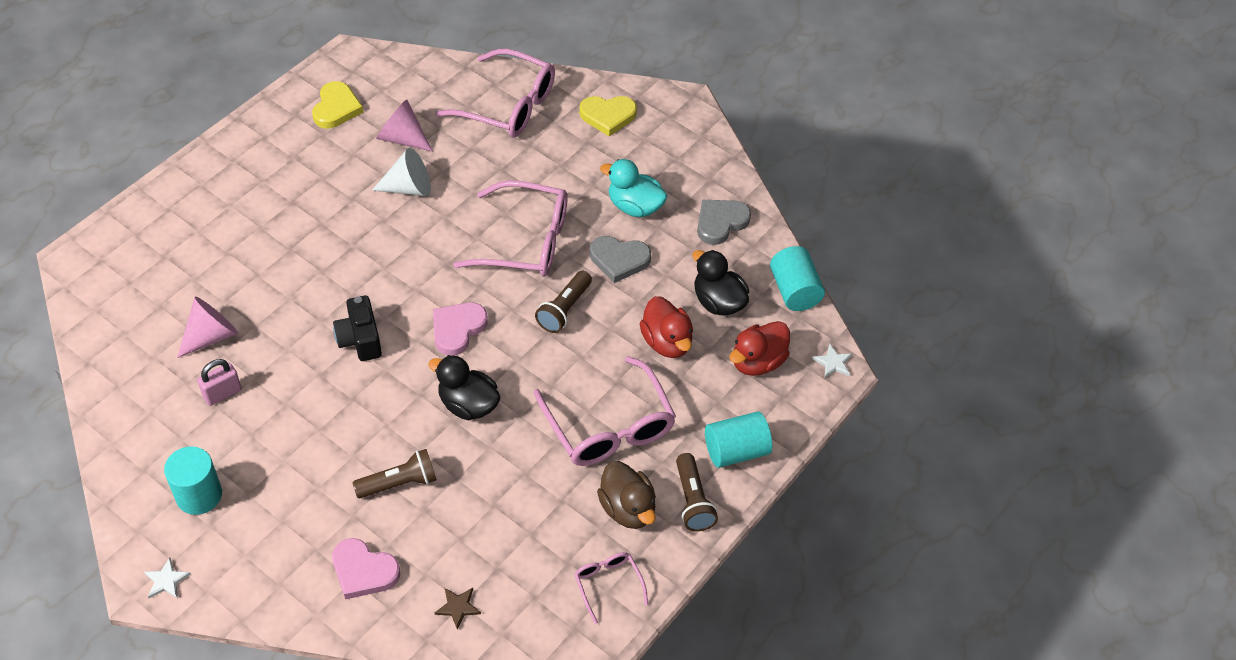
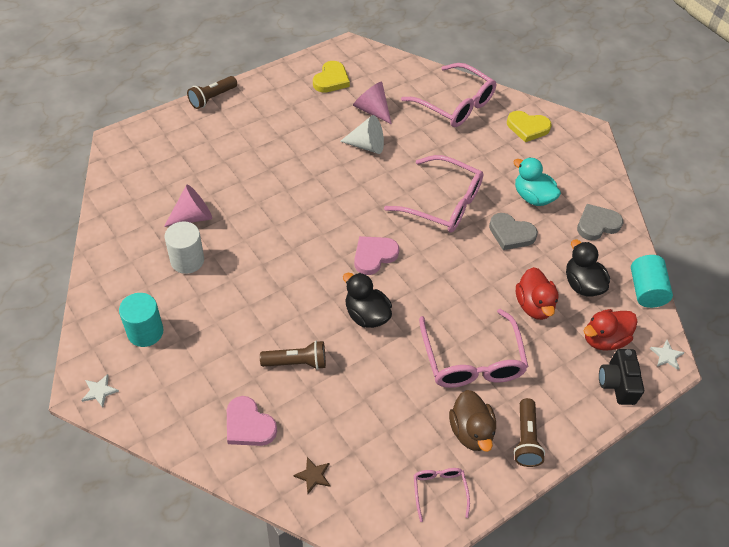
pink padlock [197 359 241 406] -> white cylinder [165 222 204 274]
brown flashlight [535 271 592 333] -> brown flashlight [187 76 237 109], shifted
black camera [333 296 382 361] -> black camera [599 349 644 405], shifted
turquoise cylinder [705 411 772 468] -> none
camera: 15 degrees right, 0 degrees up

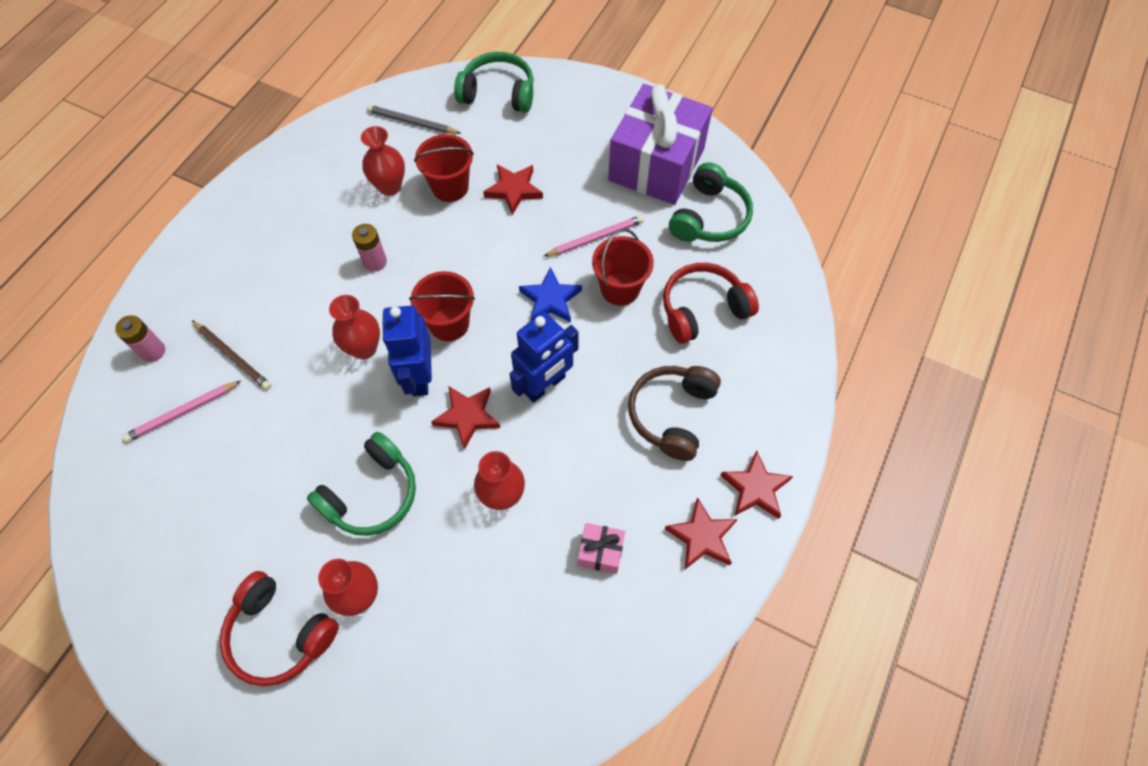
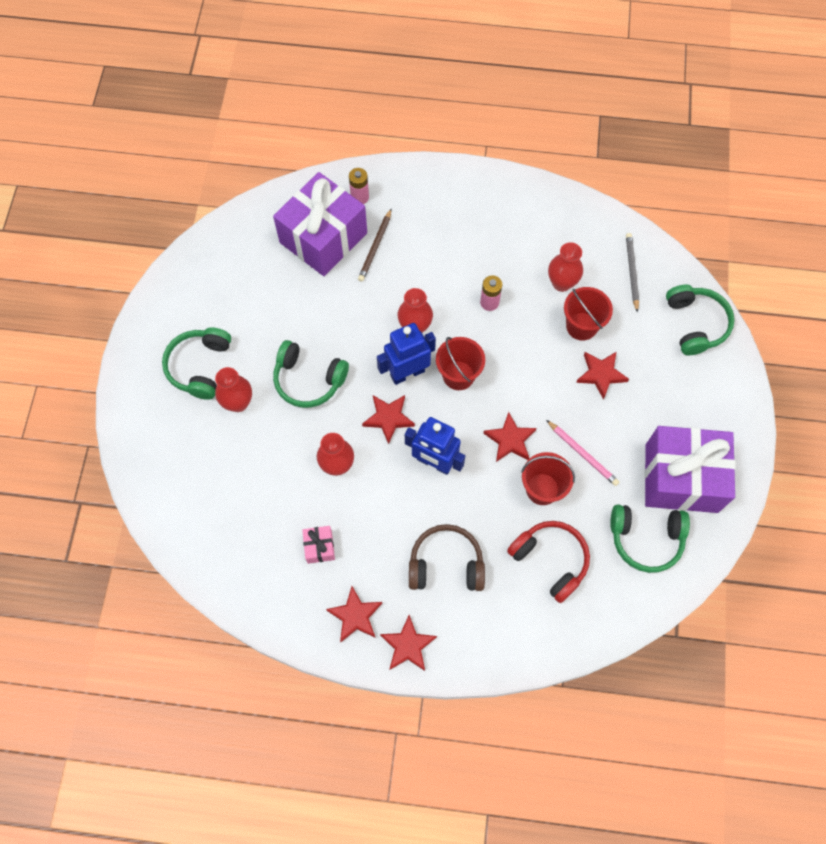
red headphones [220 571 339 686] -> green headphones [162 327 231 400]
pink pencil [122 381 241 442] -> purple gift [273 172 367 276]
blue star [519 267 582 323] -> red star [483 412 536 462]
camera: 70 degrees right, 5 degrees up

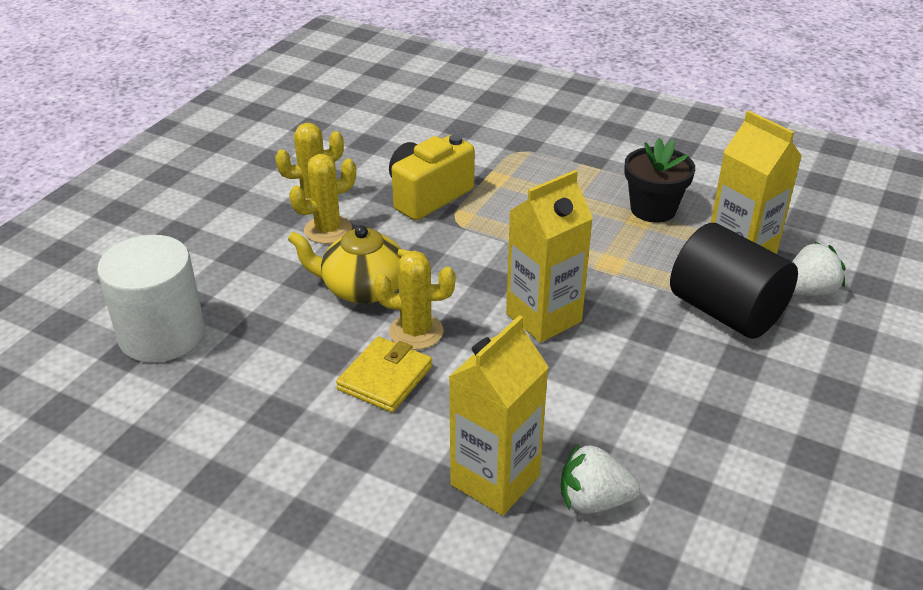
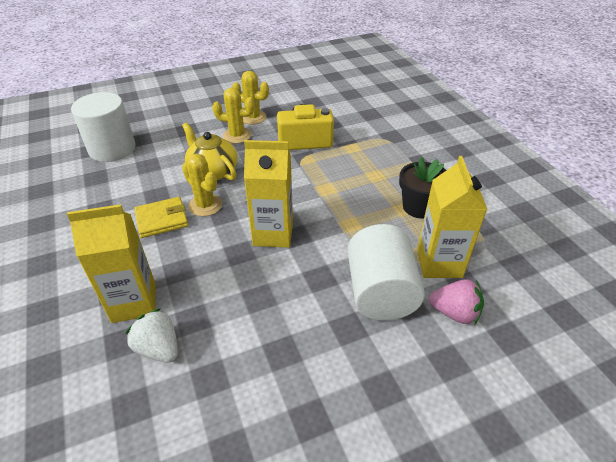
black cylinder [670 223 798 339] -> white cylinder [347 224 425 321]
white strawberry [792 242 845 296] -> pink strawberry [429 279 484 325]
camera: 40 degrees right, 5 degrees up

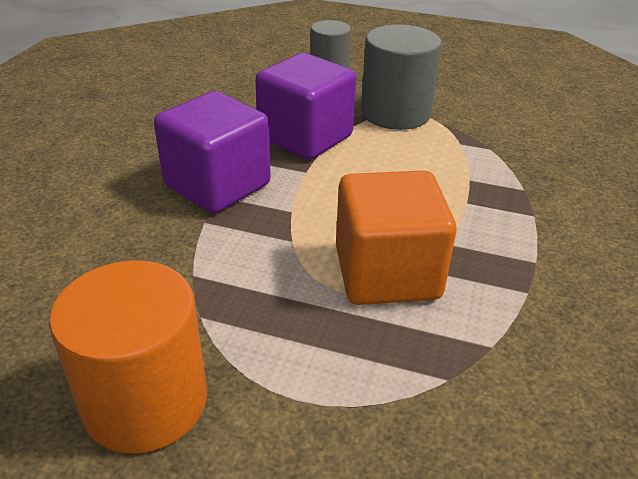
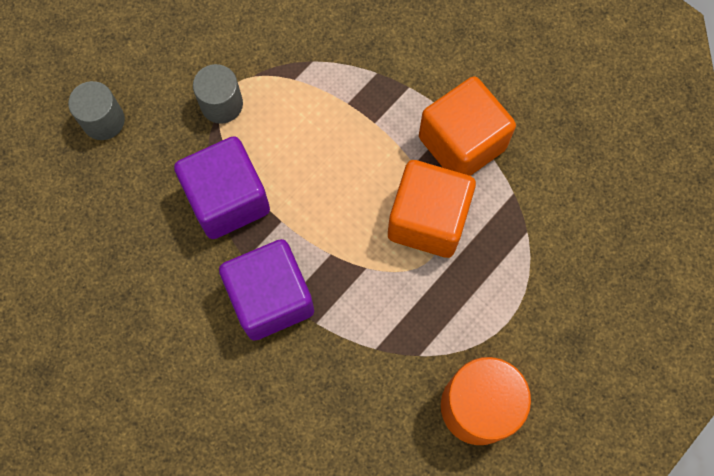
grey cylinder [361 25 441 130] -> grey cylinder [193 64 243 124], x0.62
none -> orange cube [419 76 516 176]
camera: 65 degrees left, 35 degrees up

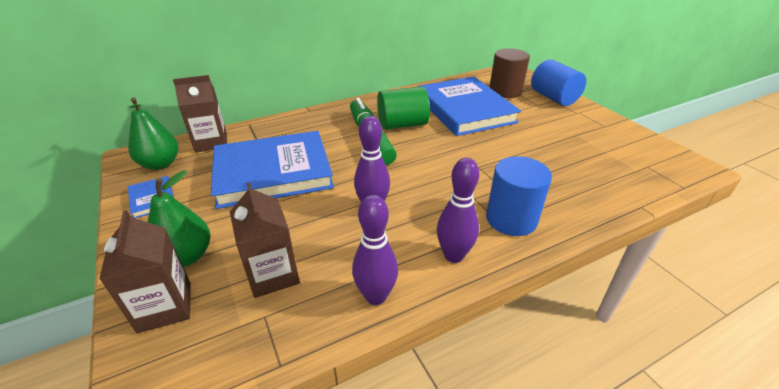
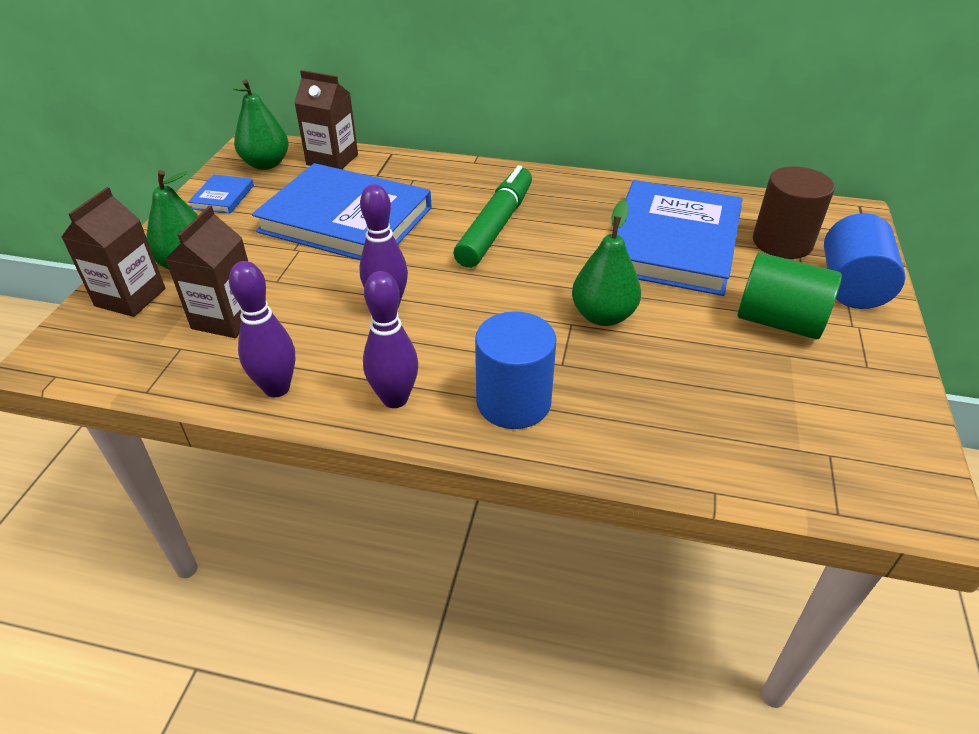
none -> green pear [572 200 641 326]
green cylinder [377 86 430 130] -> green cylinder [737 253 842 339], shifted
camera: 40 degrees right, 5 degrees up

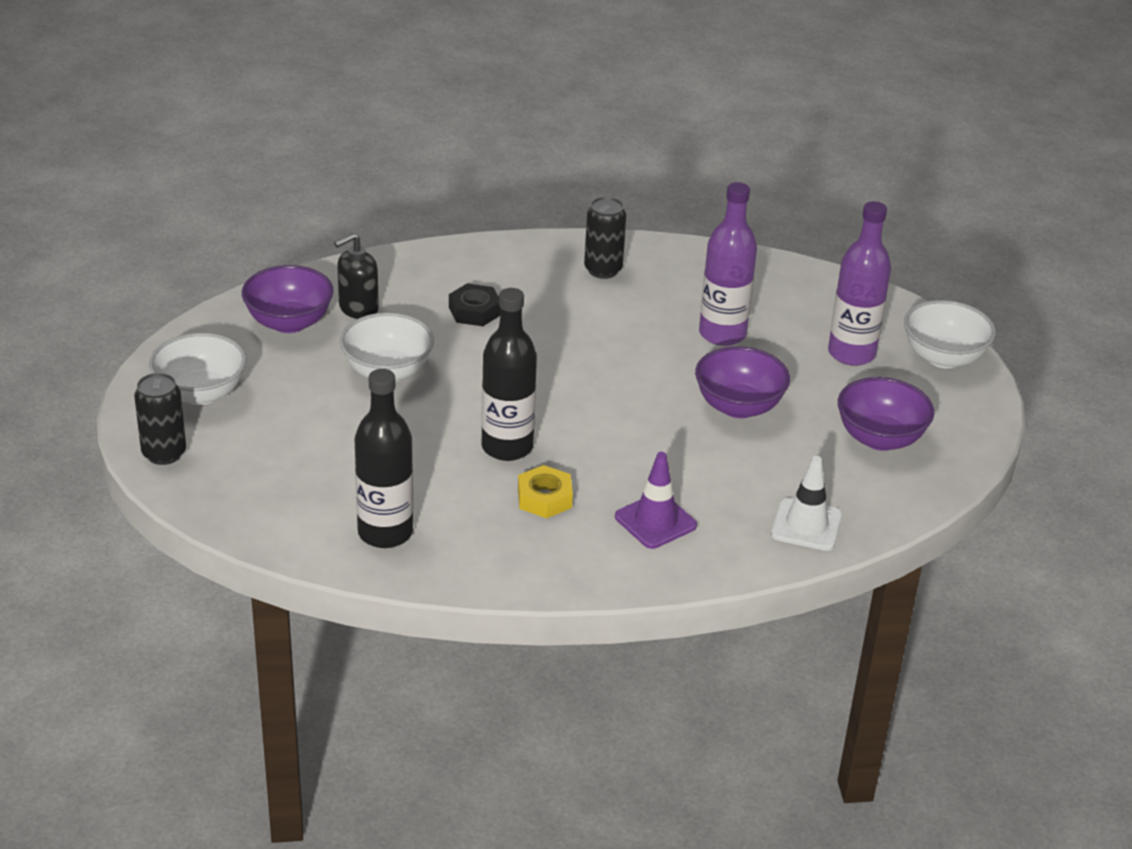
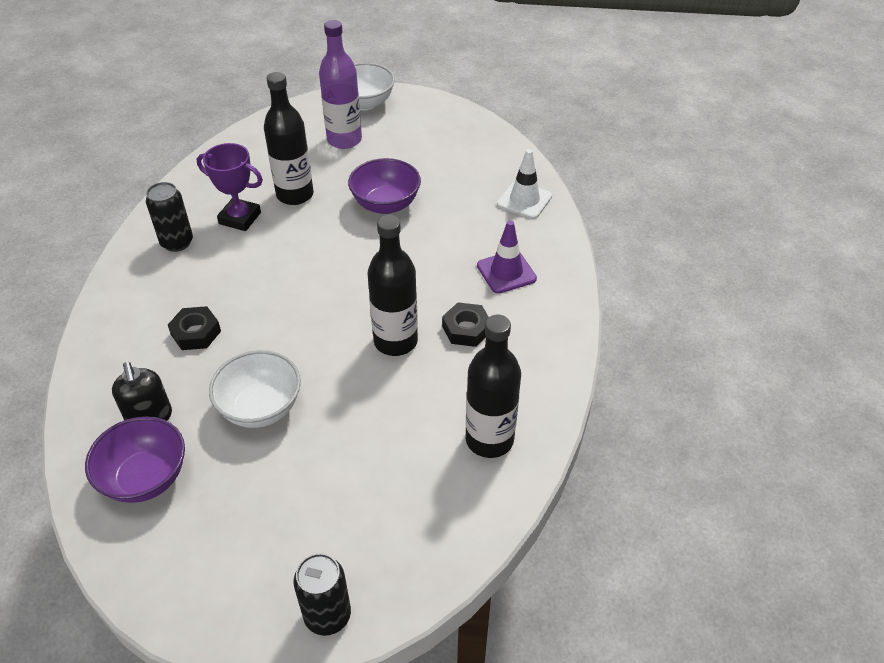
none -> purple trophy [197 143 263 231]
purple bottle [699 182 757 346] -> black bottle [264 72 314 205]
yellow nut [518 465 573 518] -> black nut [442 302 488 347]
white bowl [149 333 246 405] -> none
purple bowl [838 377 934 451] -> none
camera: 75 degrees left, 10 degrees up

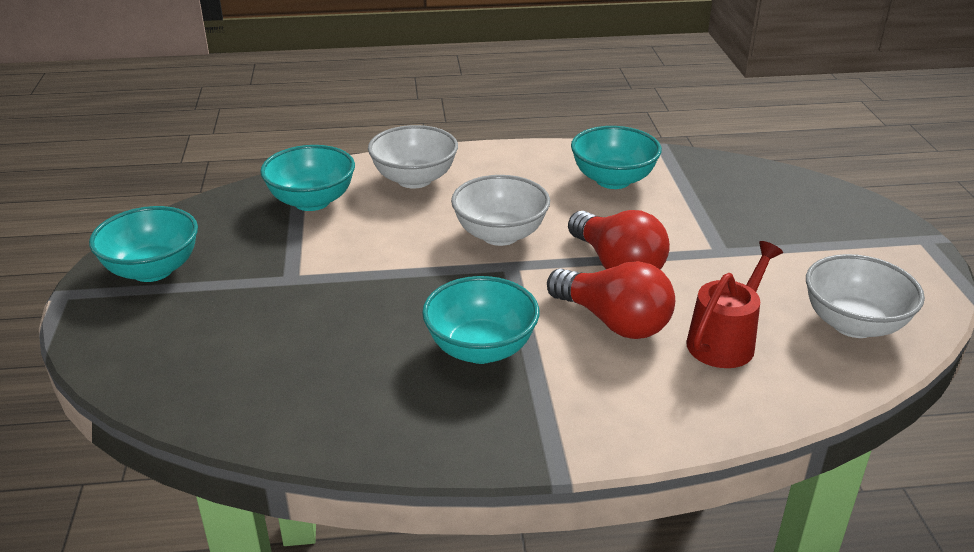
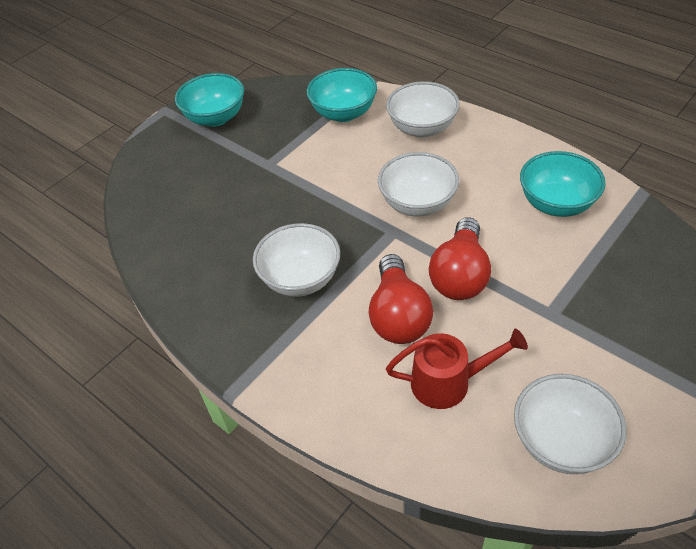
turquoise bowl [422 276 539 364] -> white bowl [253 223 340 297]
camera: 50 degrees right, 15 degrees up

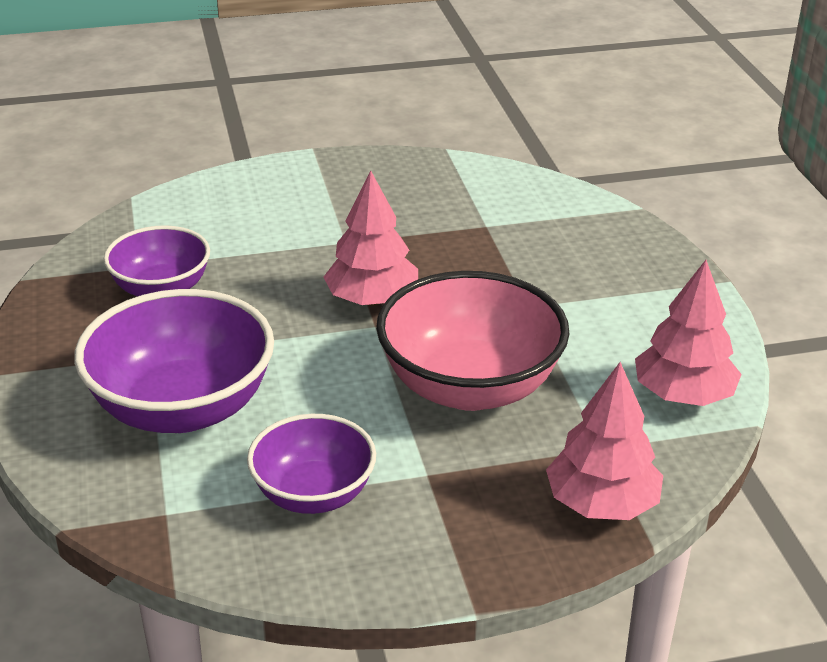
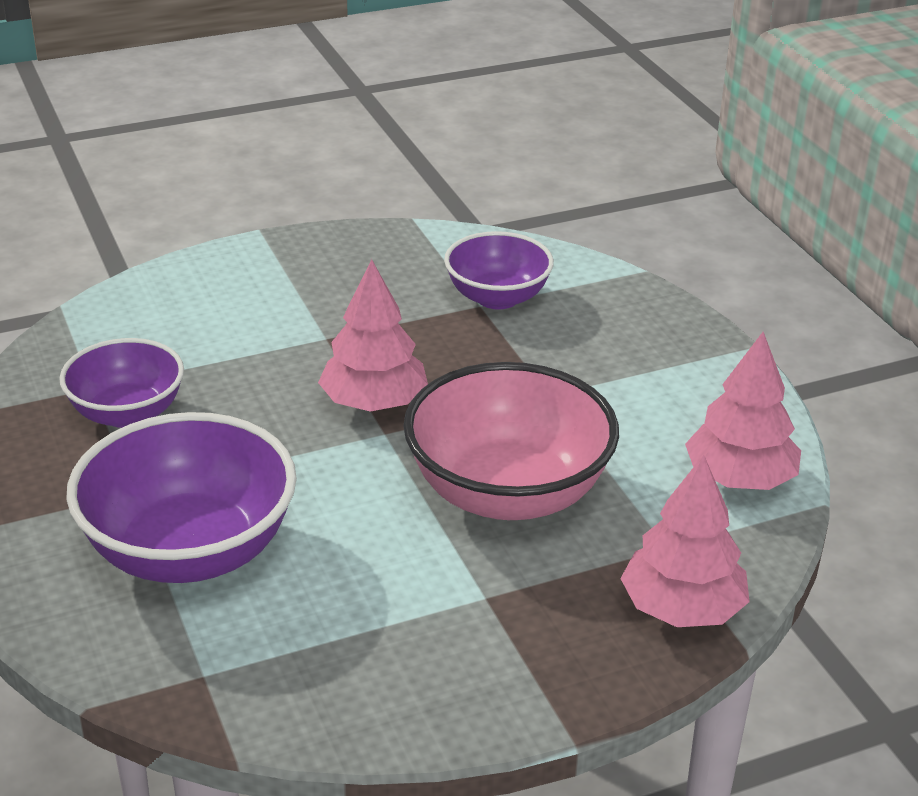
purple bowl [247 414 376 514] -> purple bowl [444 231 554 310], shifted
camera: 10 degrees left, 0 degrees up

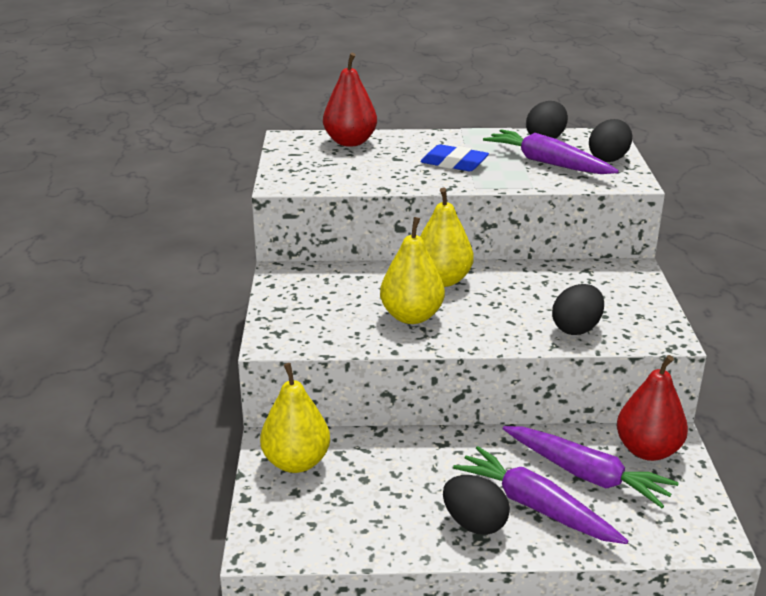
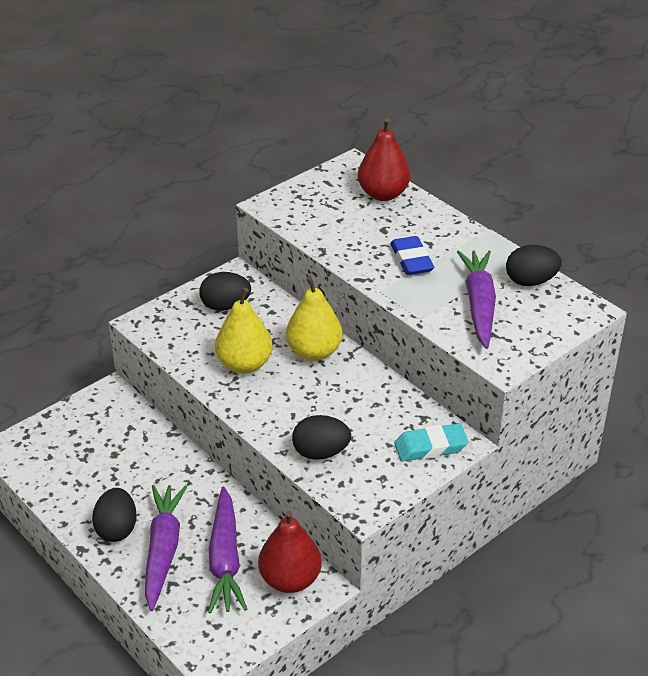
black egg [589 119 632 162] -> black egg [199 272 251 311], shifted
none -> turquoise eraser [394 423 468 461]
yellow pear [260 363 330 473] -> none
camera: 50 degrees right, 10 degrees up

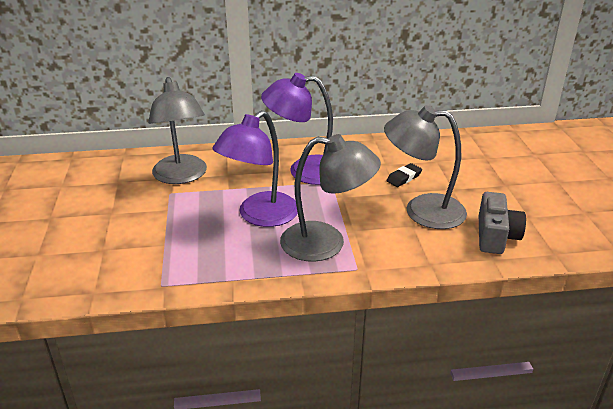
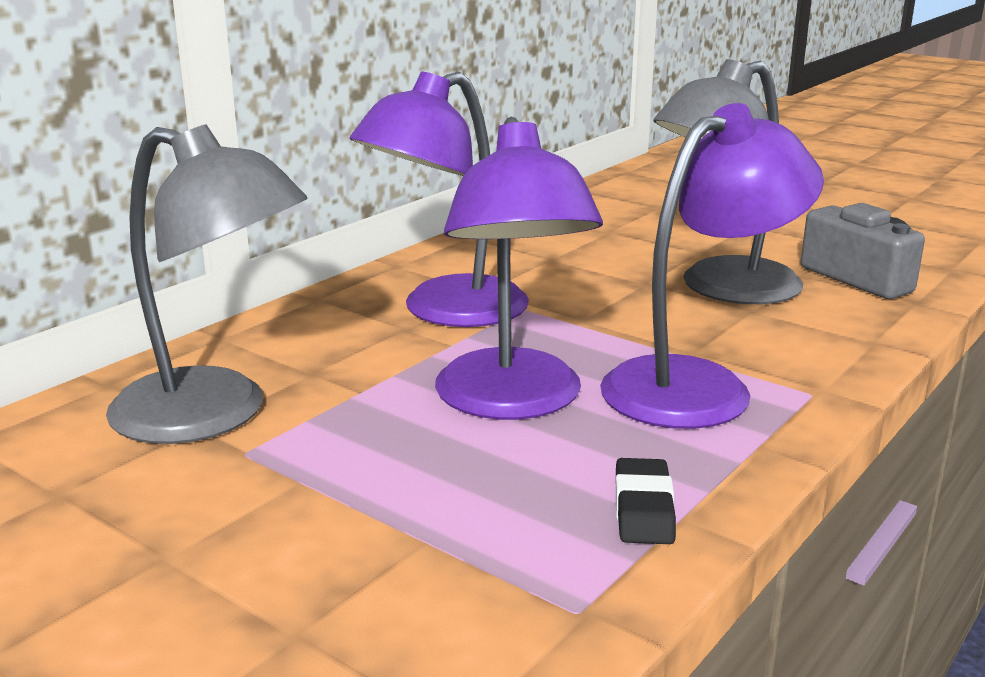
grey lamp [280 134 381 262] -> purple lamp [600 103 824 429]
black eraser [386 163 422 187] -> black eraser [616 458 676 544], shifted
camera: 45 degrees left, 10 degrees down

